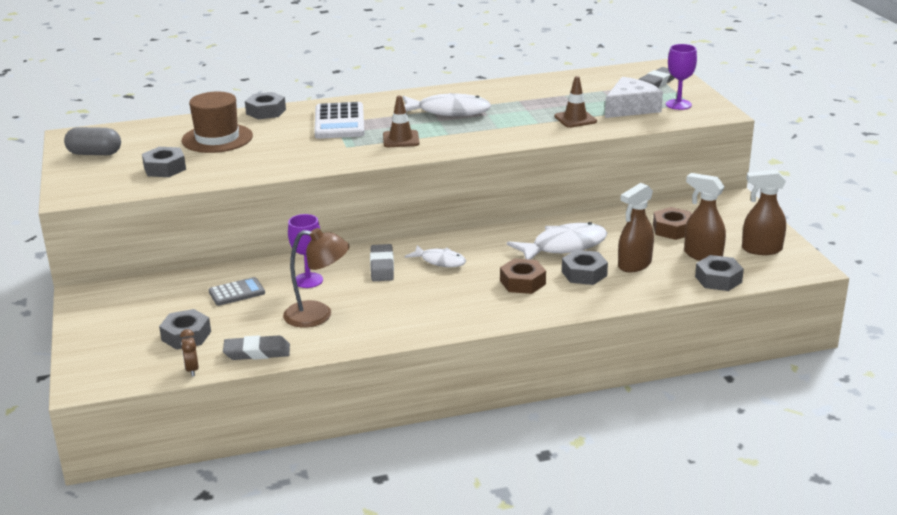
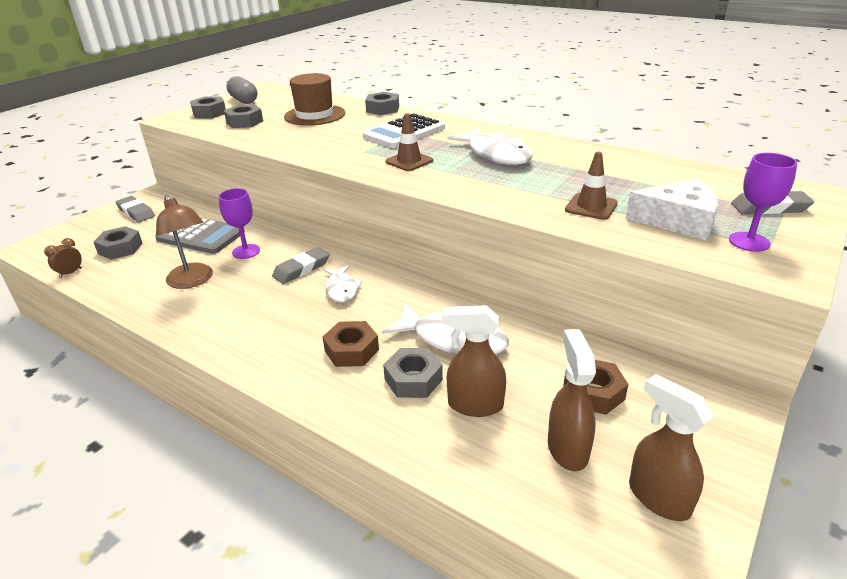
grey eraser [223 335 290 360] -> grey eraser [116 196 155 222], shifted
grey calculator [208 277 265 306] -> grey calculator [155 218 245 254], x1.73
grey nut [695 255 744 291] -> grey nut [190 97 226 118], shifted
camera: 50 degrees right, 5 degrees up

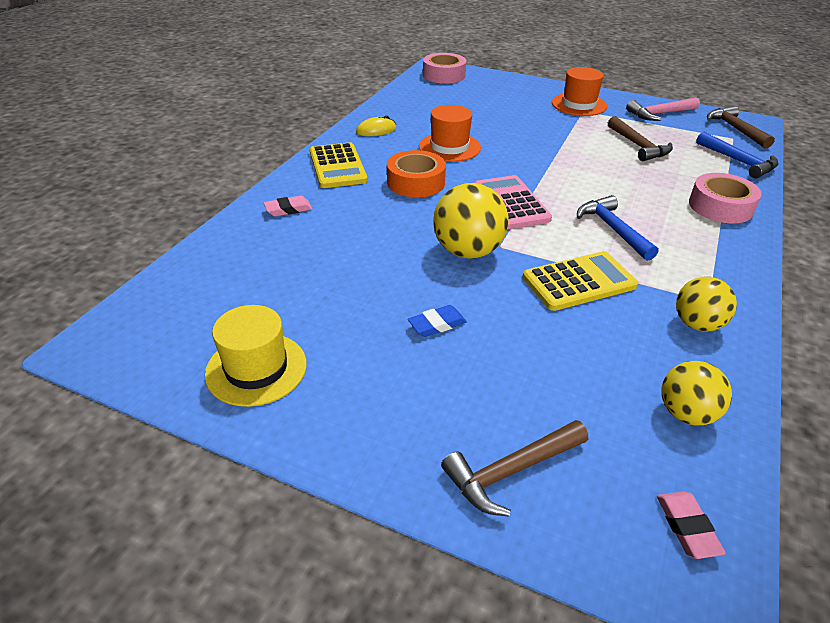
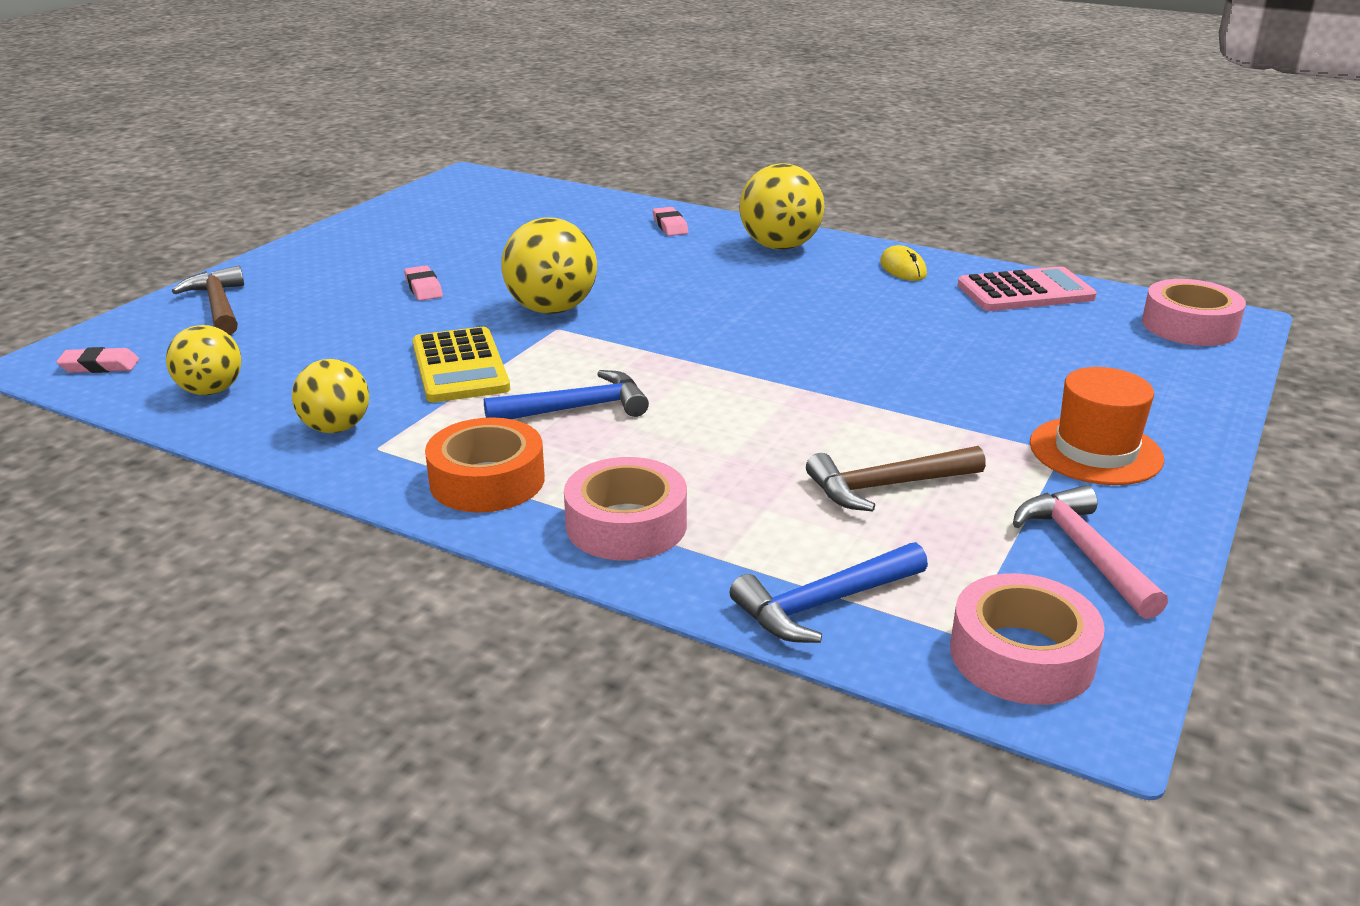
blue eraser [408 305 467 337] -> pink eraser [404 265 443 301]
orange tape [387 150 446 197] -> orange tape [425 417 545 512], shifted
yellow calculator [310 142 368 188] -> yellow ball [739 163 825 250]
brown hammer [707 106 775 149] -> pink tape [950 573 1105 705]
pink calculator [474 175 552 229] -> pink calculator [958 266 1097 311], shifted
yellow hat [205 305 307 407] -> none
orange hat [419 105 481 162] -> none
camera: 95 degrees right, 10 degrees down

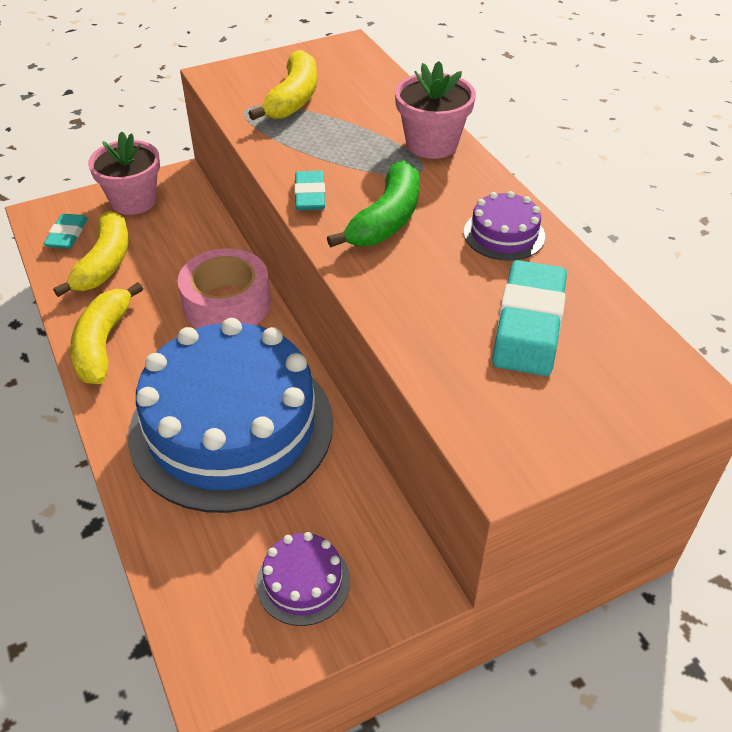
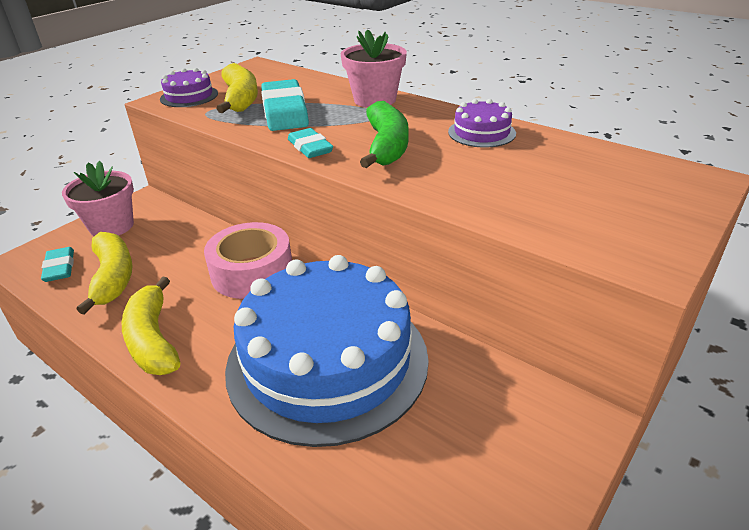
purple cake [256 532 350 626] -> purple cake [160 68 218 107], shifted
turquoise eraser [492 260 567 376] -> turquoise eraser [261 79 309 131], shifted
camera: 25 degrees left, 10 degrees down

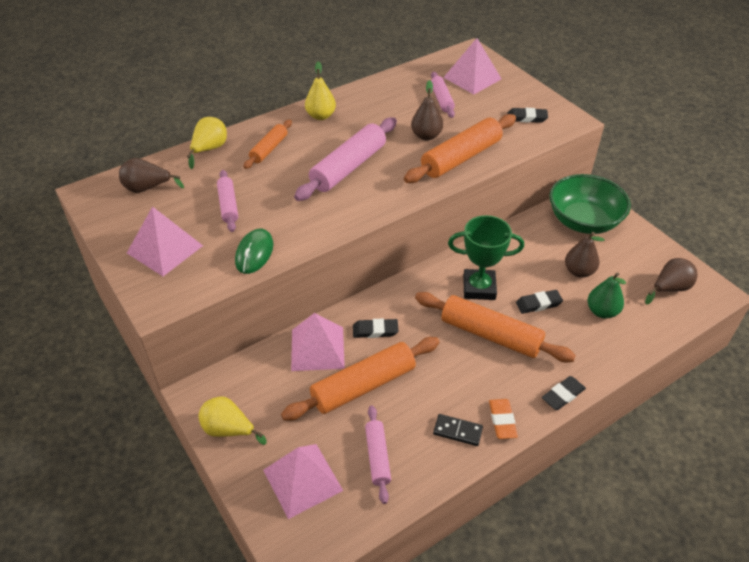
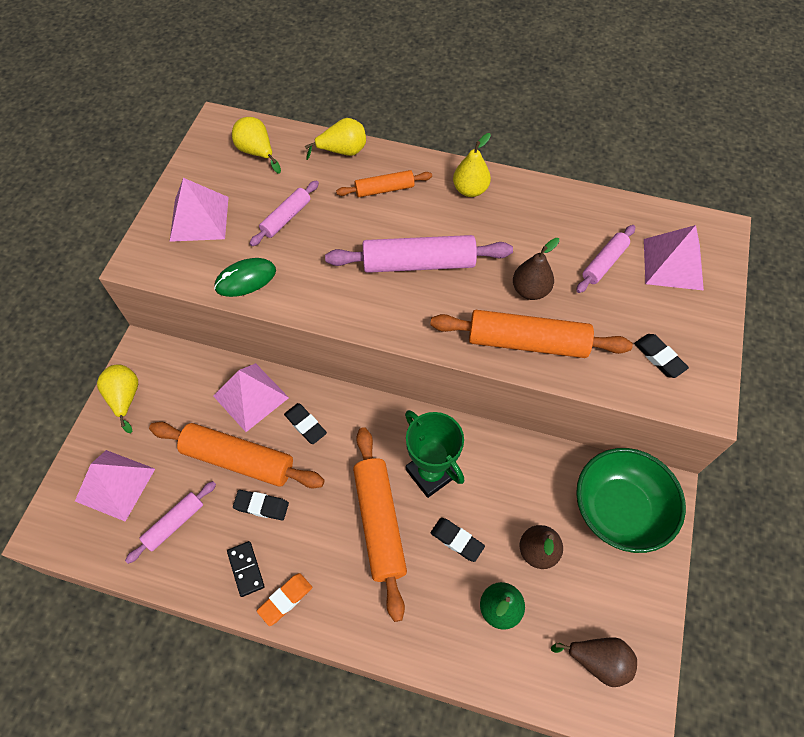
brown pear [119 158 184 193] -> yellow pear [232 117 281 174]
black eraser [542 376 586 410] -> black eraser [233 490 289 520], shifted
camera: 50 degrees right, 15 degrees up

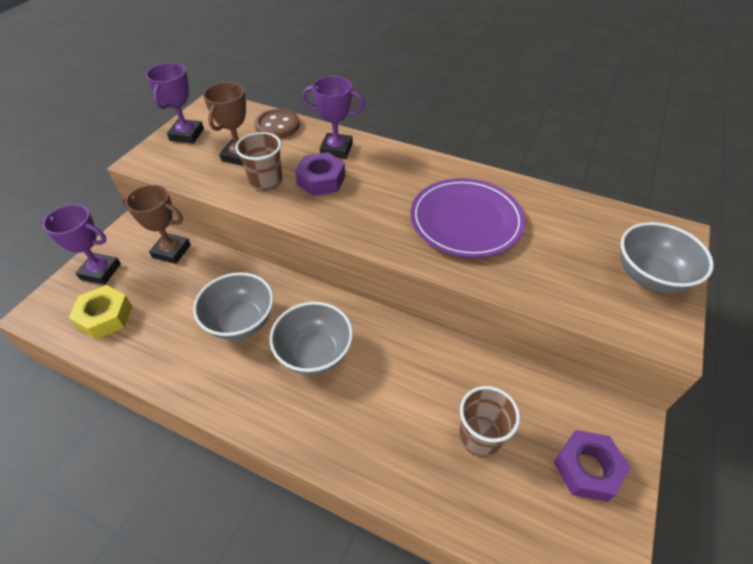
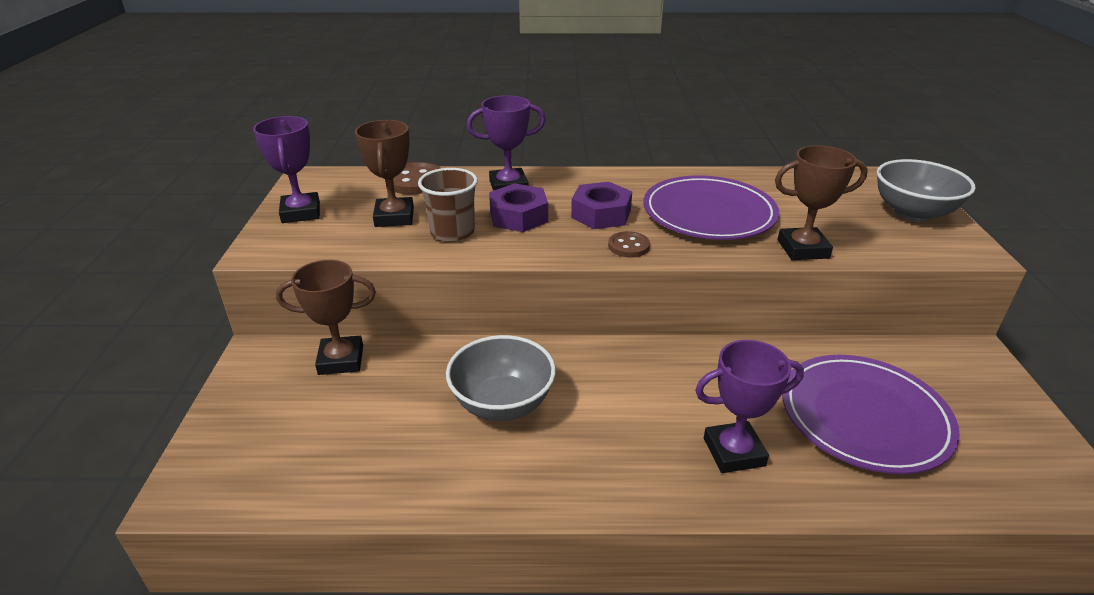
purple nut [554 430 631 502] -> purple nut [571 182 632 229], shifted
none -> brown button [608 231 650 257]
purple trophy [41 204 121 285] -> purple trophy [695 340 804 473], shifted
none -> brown trophy [775 145 868 260]
brown cup [459 386 520 457] -> purple plate [782 355 960 474]
yellow nut [69 285 132 339] -> none
grey bowl [270 302 353 375] -> none
camera: 25 degrees left, 15 degrees down

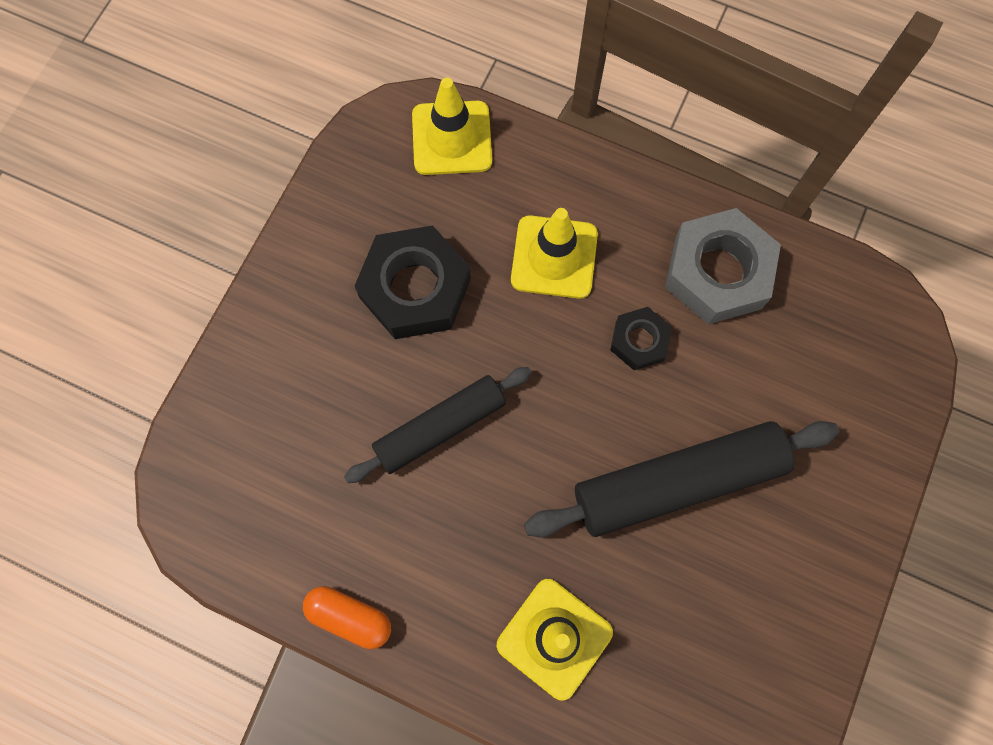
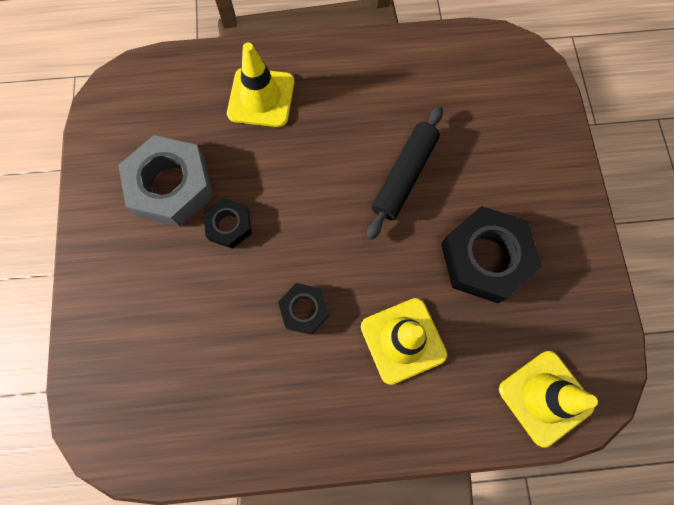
grey nut [665 208 781 324] -> grey nut [118 135 214 227], shifted
black rolling pin [524 421 840 538] -> black nut [203 198 252 249]
orange capsule [303 586 391 649] -> none
camera: 150 degrees right, 0 degrees up

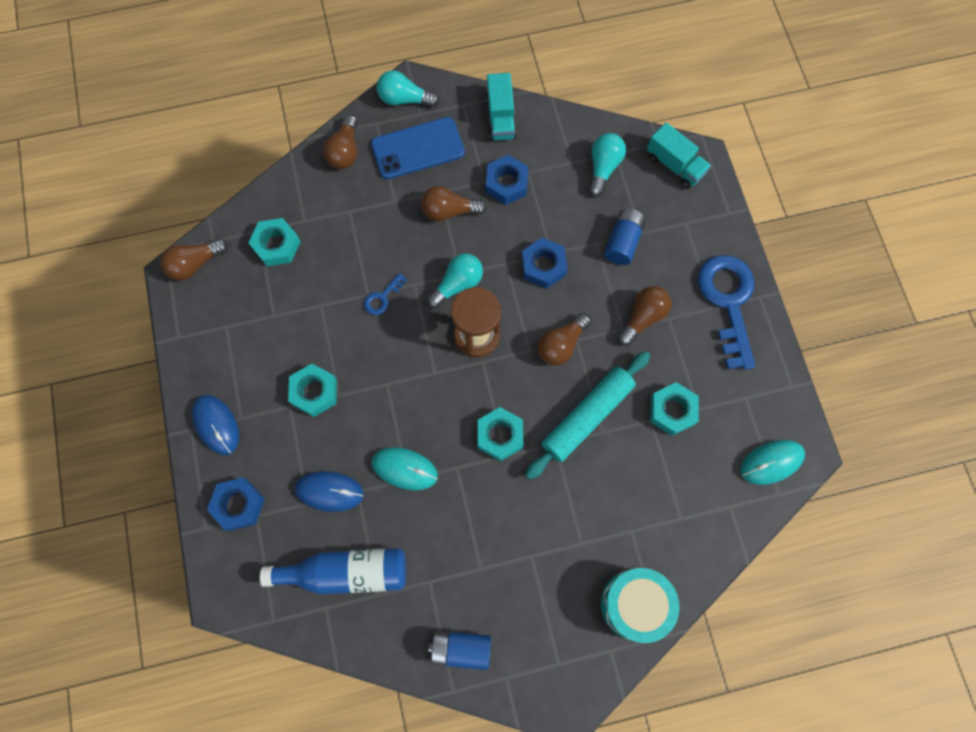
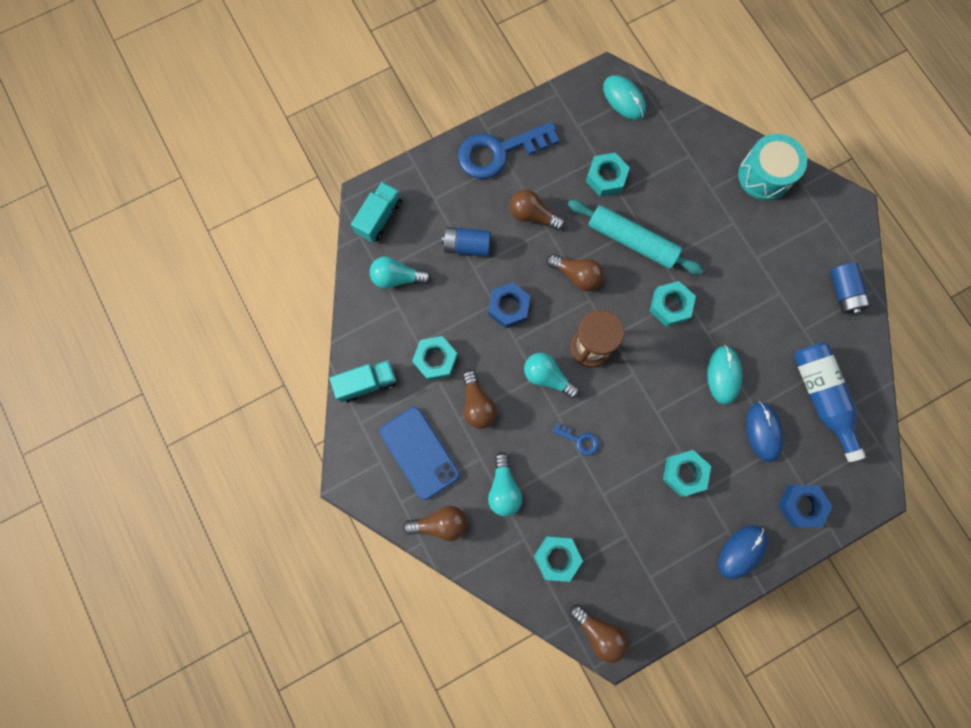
blue nut [486 155 529 205] -> turquoise nut [412 336 458 381]
turquoise light bulb [377 70 439 107] -> turquoise light bulb [488 452 522 517], shifted
camera: 105 degrees left, 5 degrees up

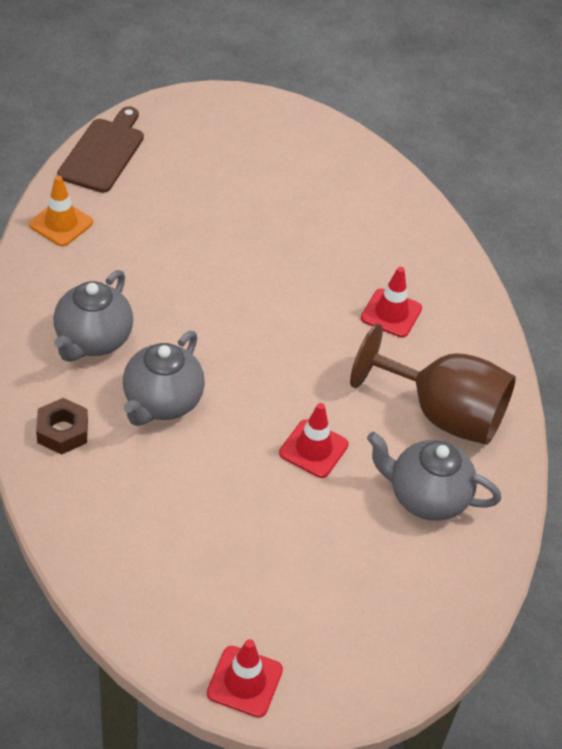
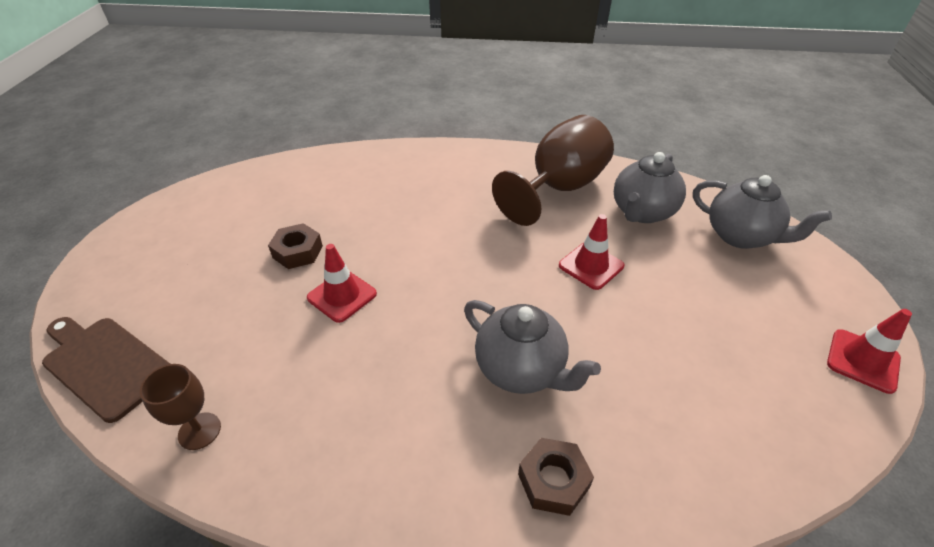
orange traffic cone [29 175 93 246] -> brown goblet [140 364 221 450]
none -> brown nut [268 223 323 269]
red traffic cone [361 267 422 338] -> red traffic cone [307 244 377 323], shifted
grey teapot [53 270 133 362] -> grey teapot [693 175 832 249], shifted
camera: 70 degrees left, 5 degrees down

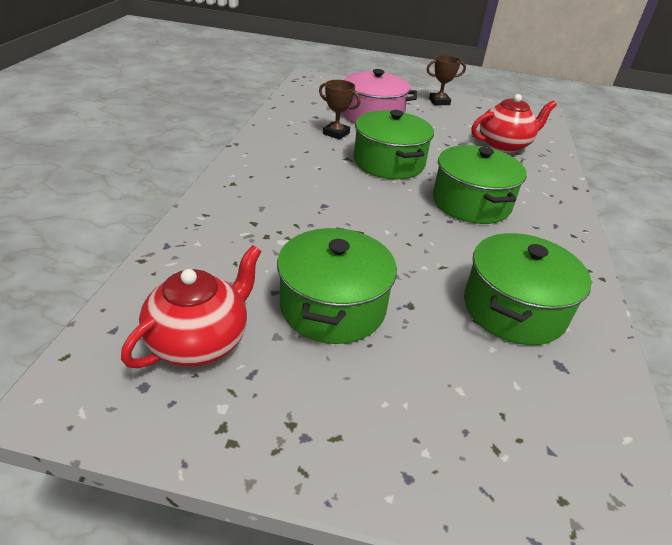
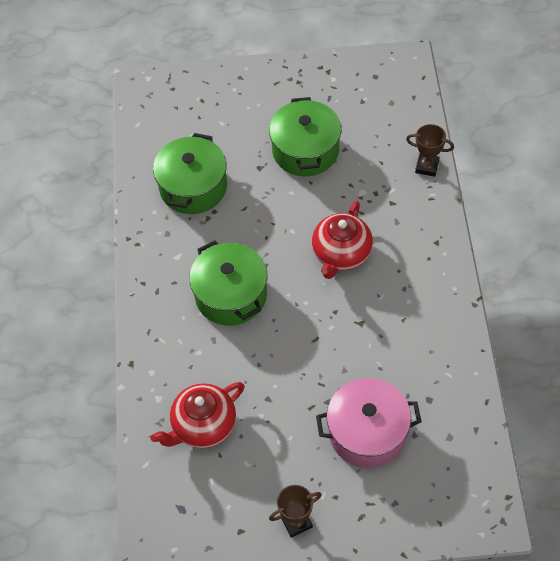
red teapot [121 245 261 368] -> red teapot [312 201 373 279], shifted
brown trophy [319 80 360 140] -> brown trophy [406 124 454 177], shifted
green pot [354 110 434 179] -> none
camera: 170 degrees right, 20 degrees up

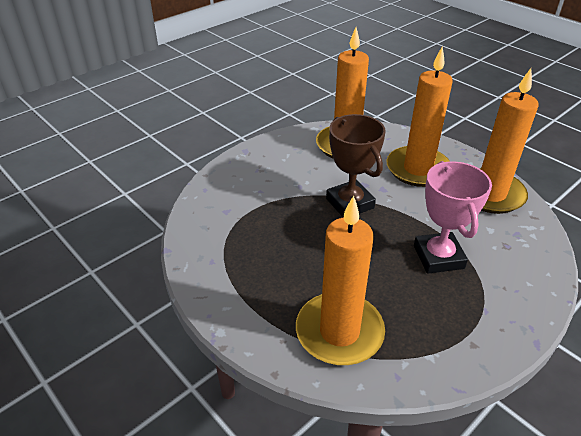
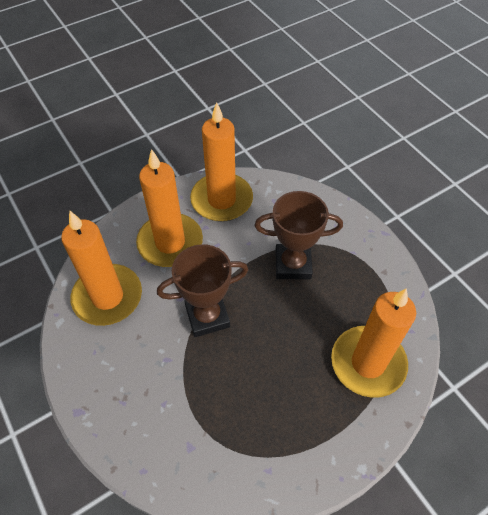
pink trophy [414 161 492 274] -> brown trophy [255 191 343 279]
camera: 80 degrees left, 15 degrees up

